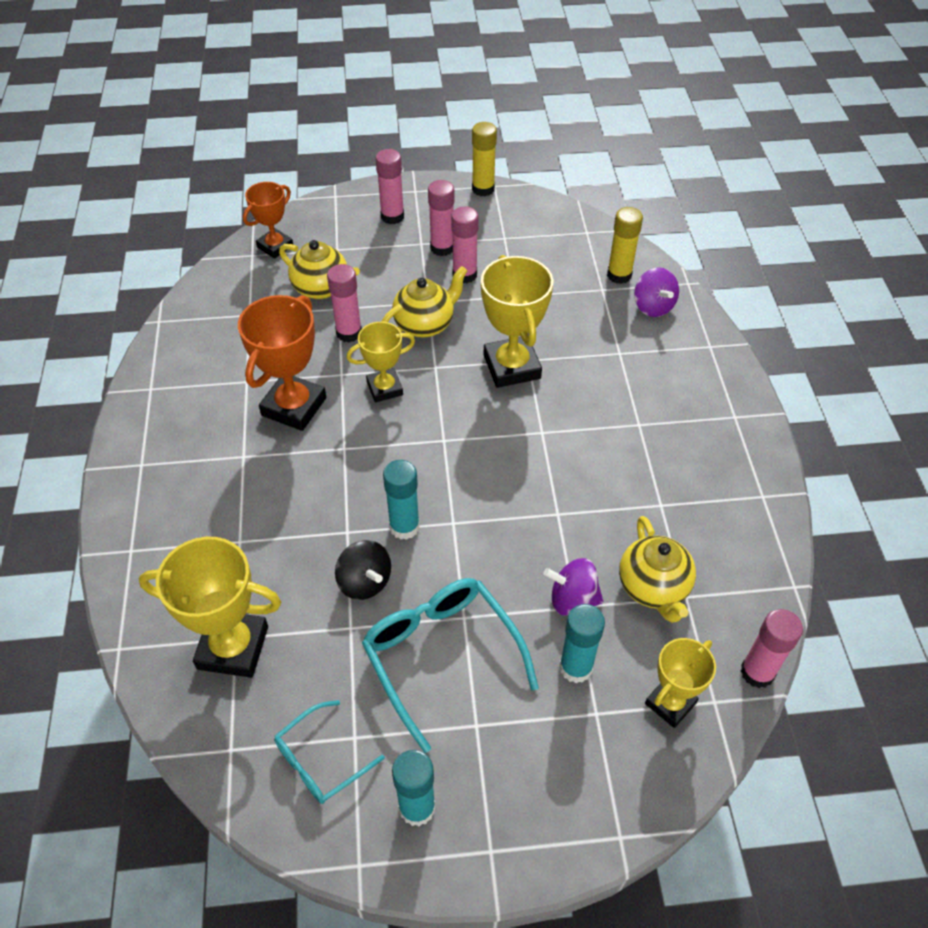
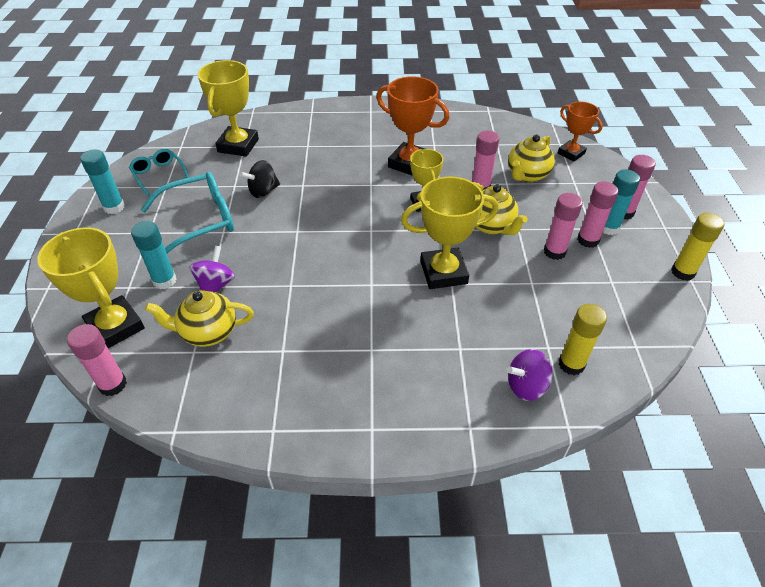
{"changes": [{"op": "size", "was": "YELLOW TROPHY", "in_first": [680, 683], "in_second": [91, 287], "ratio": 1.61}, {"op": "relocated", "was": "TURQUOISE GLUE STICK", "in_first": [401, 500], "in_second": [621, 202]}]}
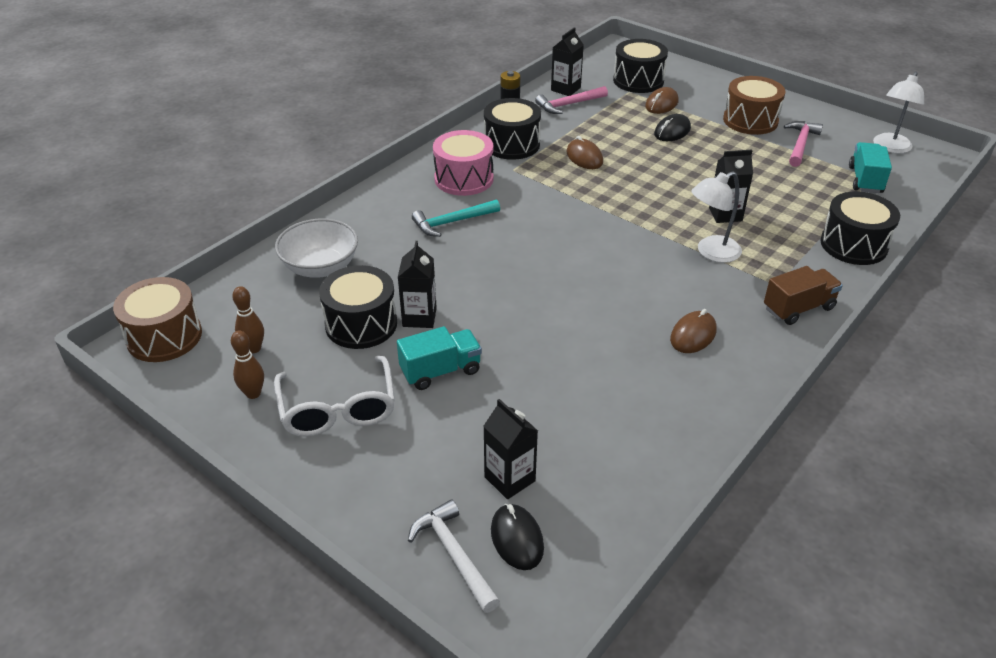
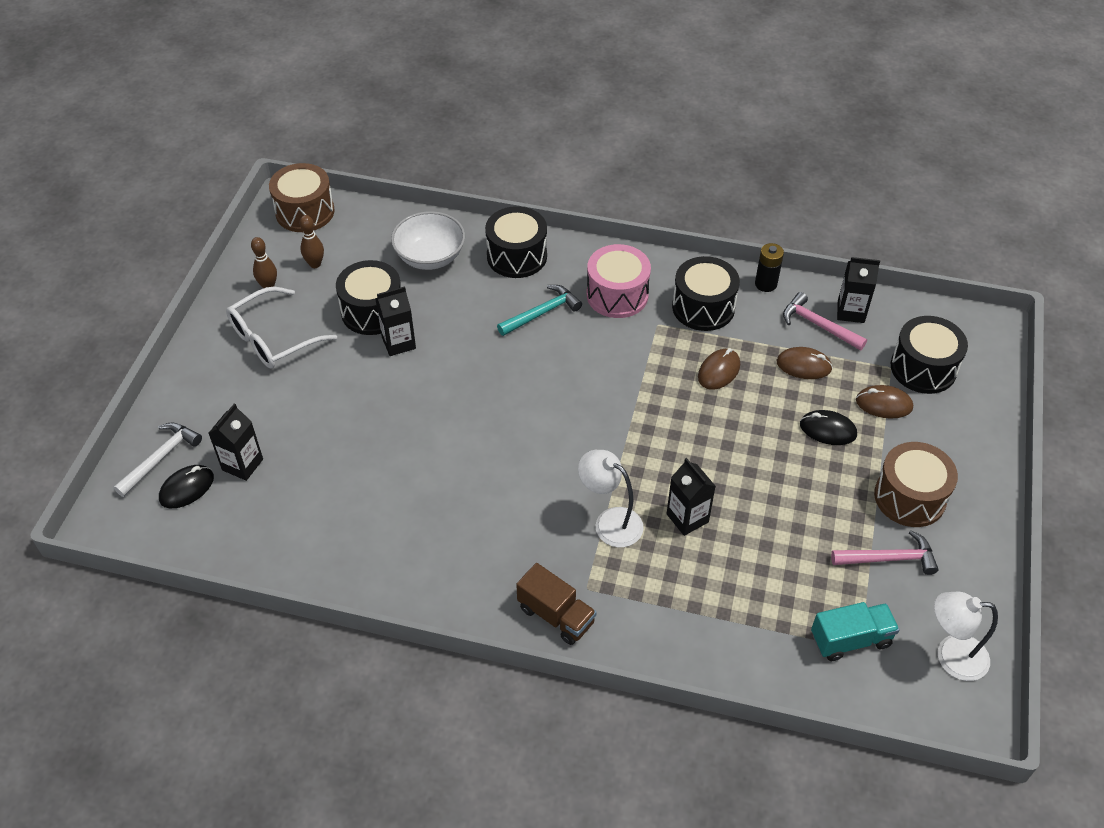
{"changes": [{"op": "relocated", "was": "BLACK DRUM", "in_first": [860, 228], "in_second": [516, 242]}, {"op": "spun", "was": "TURQUOISE HAMMER", "in_first": [456, 218], "in_second": [539, 310], "clockwise": 105}, {"op": "relocated", "was": "BROWN MOUSE", "in_first": [693, 331], "in_second": [804, 363]}, {"op": "missing", "was": "TURQUOISE TRUCK", "in_first": [439, 358]}]}
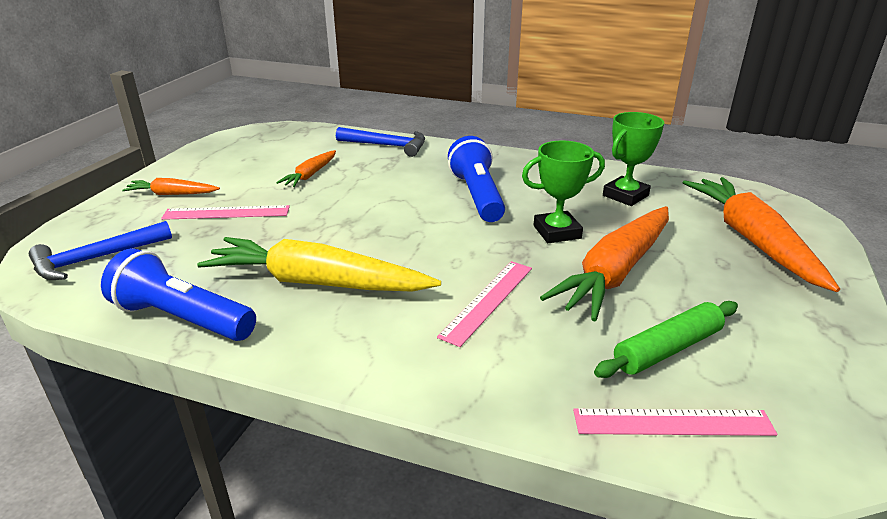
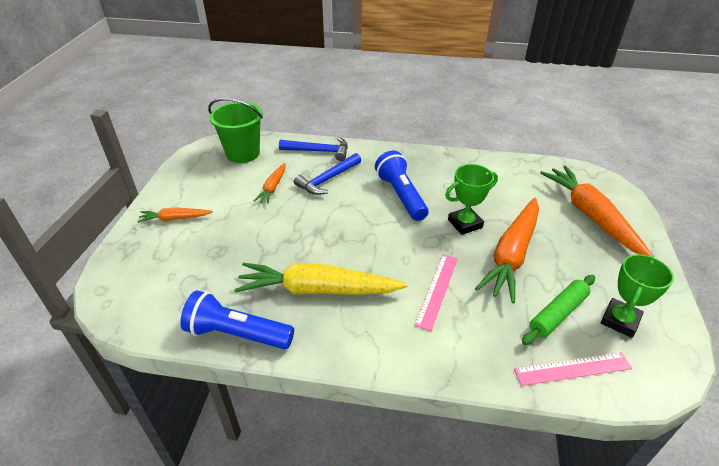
{"changes": [{"op": "appeared", "now": "GREEN BUCKET", "in_second": [235, 130]}, {"op": "relocated", "was": "BLUE HAMMER", "in_first": [100, 250], "in_second": [327, 174]}, {"op": "relocated", "was": "GREEN TROPHY", "in_first": [633, 159], "in_second": [637, 296]}, {"op": "missing", "was": "PINK RULER", "in_first": [225, 212]}]}
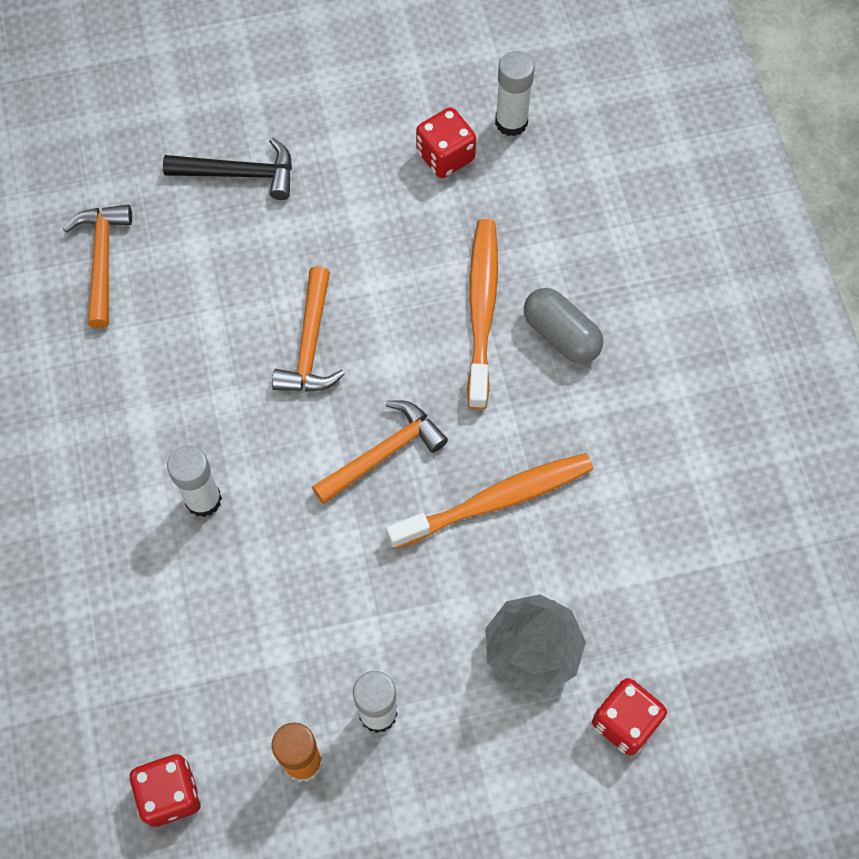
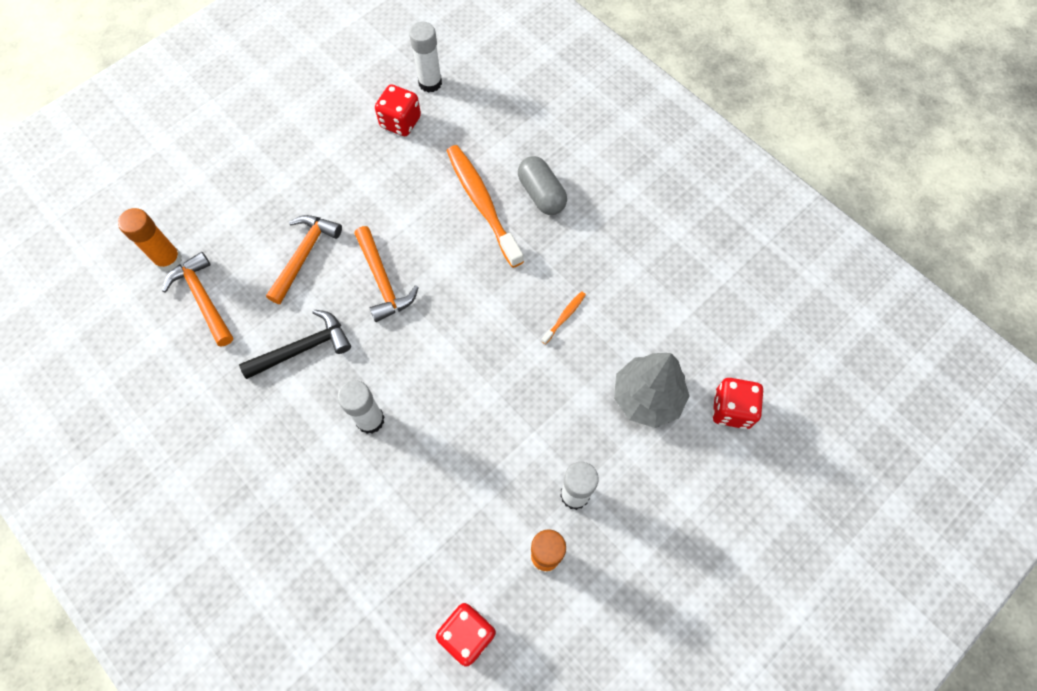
{"changes": [{"op": "appeared", "now": "ORANGE GLUE STICK", "in_second": [150, 239]}, {"op": "relocated", "was": "BLACK HAMMER", "in_first": [227, 169], "in_second": [295, 344]}, {"op": "relocated", "was": "ORANGE HAMMER", "in_first": [380, 452], "in_second": [304, 259]}, {"op": "spun", "was": "GREY CAPSULE", "in_first": [563, 326], "in_second": [542, 185], "clockwise": 45}, {"op": "size", "was": "ORANGE TOOTHBRUSH", "in_first": [489, 501], "in_second": [563, 317], "ratio": 0.43}]}
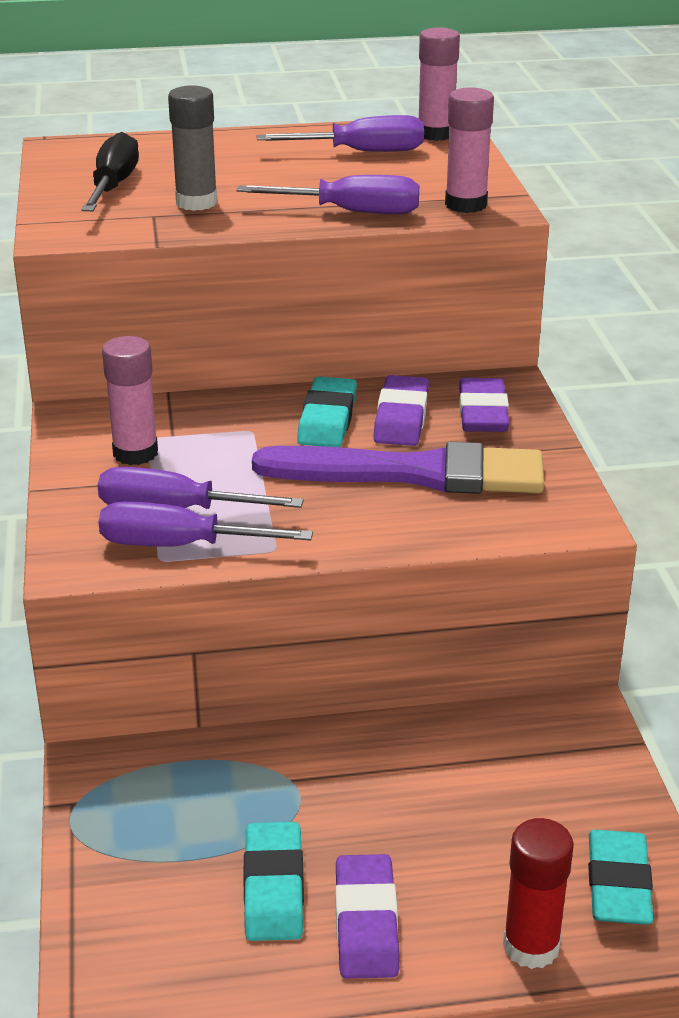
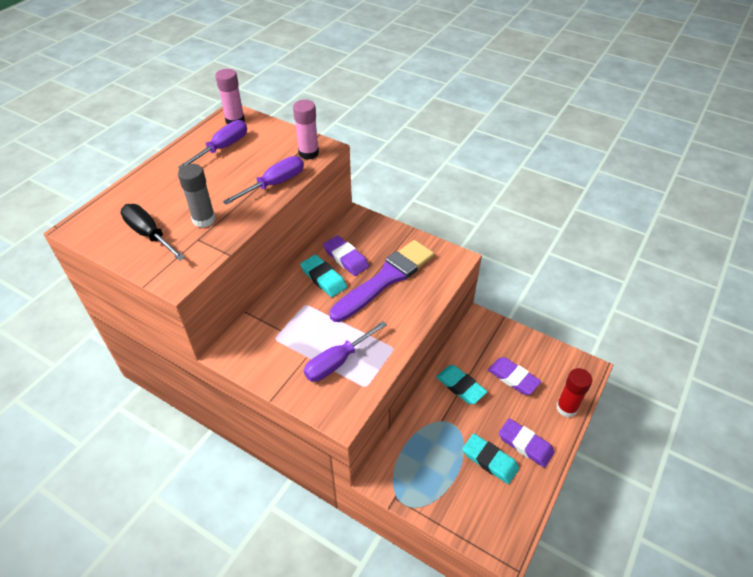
{"changes": [{"op": "relocated", "was": "TURQUOISE ERASER", "in_first": [621, 877], "in_second": [461, 384]}, {"op": "relocated", "was": "PURPLE ERASER", "in_first": [484, 405], "in_second": [514, 376]}, {"op": "missing", "was": "PURPLE SCREWDRIVER", "in_first": [206, 524]}, {"op": "missing", "was": "PINK GLUE STICK", "in_first": [130, 400]}]}
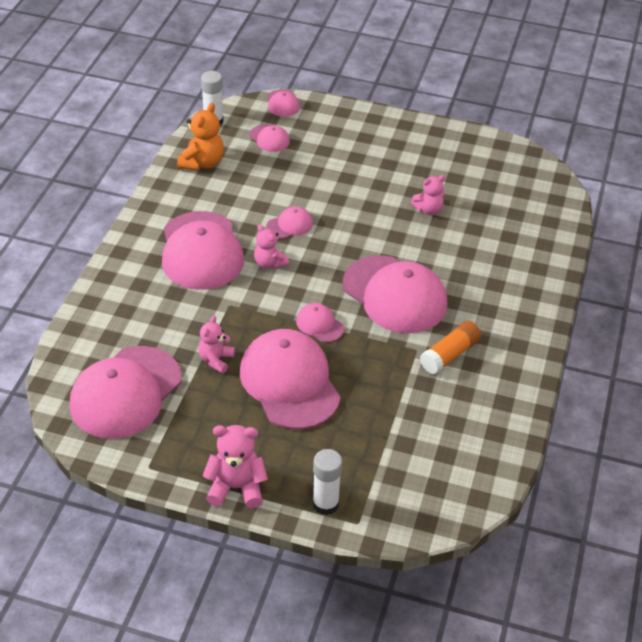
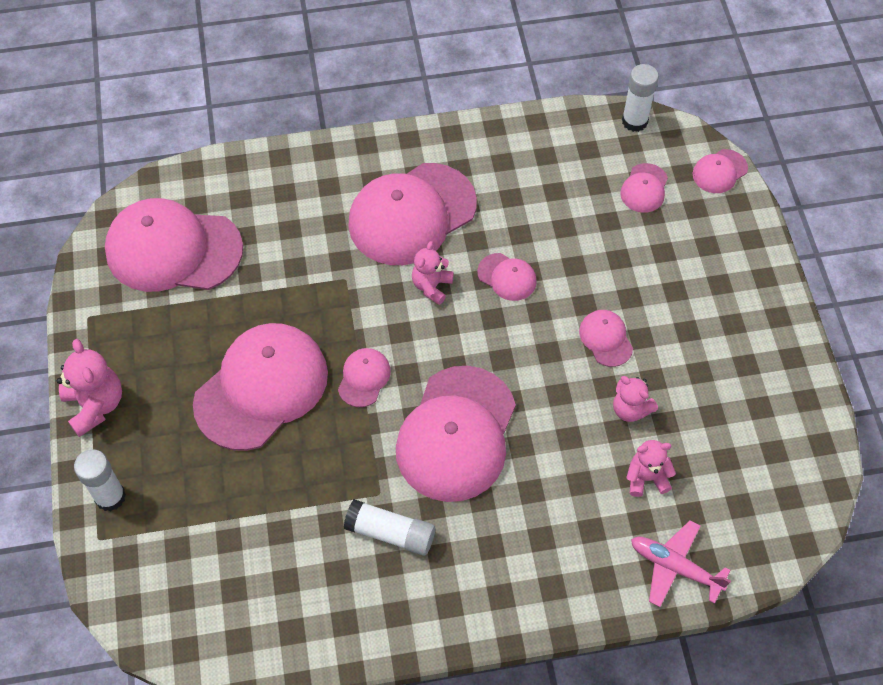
{"changes": [{"op": "colour", "was": "ORANGE GLUE STICK", "now": "WHITE GLUE STICK", "in_first": [450, 347], "in_second": [389, 527]}, {"op": "appeared", "now": "PINK CAP", "in_second": [606, 338]}, {"op": "relocated", "was": "PINK TEDDY BEAR", "in_first": [216, 345], "in_second": [651, 468]}, {"op": "appeared", "now": "PINK PLANE", "in_second": [681, 563]}, {"op": "missing", "was": "ORANGE TEDDY BEAR", "in_first": [200, 137]}]}
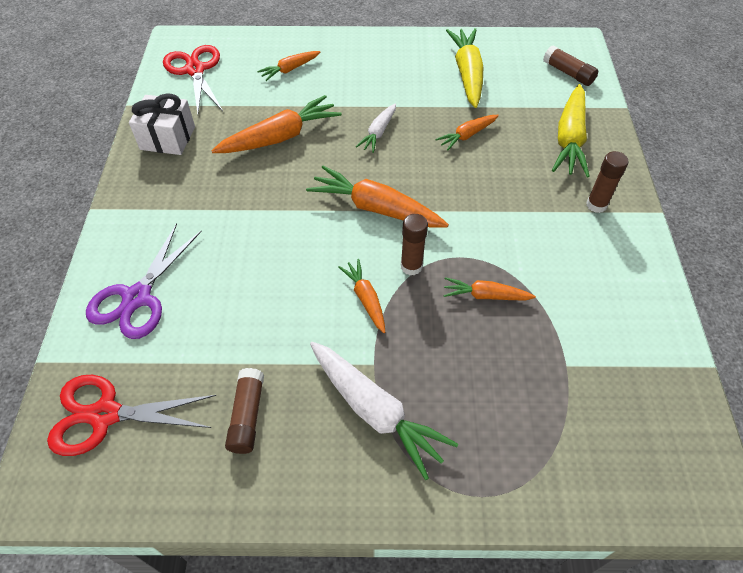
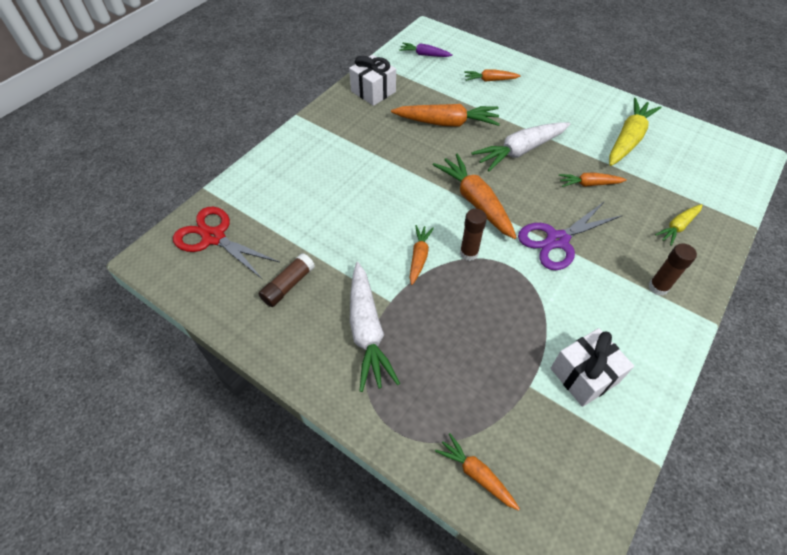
{"changes": [{"op": "exchanged", "was": "RED SCISSORS", "now": "PURPLE CARROT", "in_first": [193, 79], "in_second": [426, 50]}, {"op": "relocated", "was": "ORANGE CARROT", "in_first": [490, 289], "in_second": [477, 472]}, {"op": "size", "was": "WHITE CARROT", "in_first": [376, 128], "in_second": [521, 146], "ratio": 1.78}, {"op": "relocated", "was": "PURPLE SCISSORS", "in_first": [144, 281], "in_second": [570, 235]}, {"op": "appeared", "now": "WHITE GIFT", "in_second": [592, 367]}, {"op": "size", "was": "YELLOW CARROT", "in_first": [571, 131], "in_second": [678, 225], "ratio": 0.56}, {"op": "missing", "was": "BROWN GLUE STICK", "in_first": [570, 65]}]}
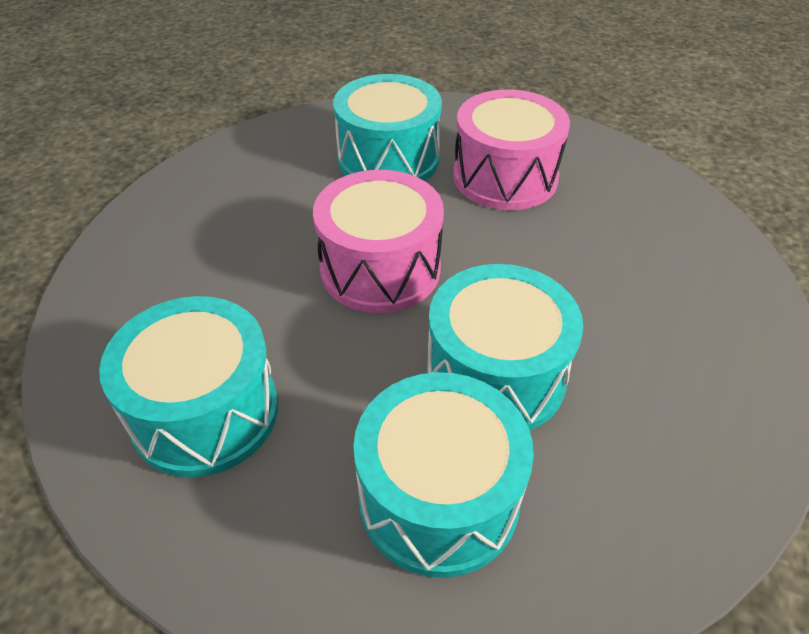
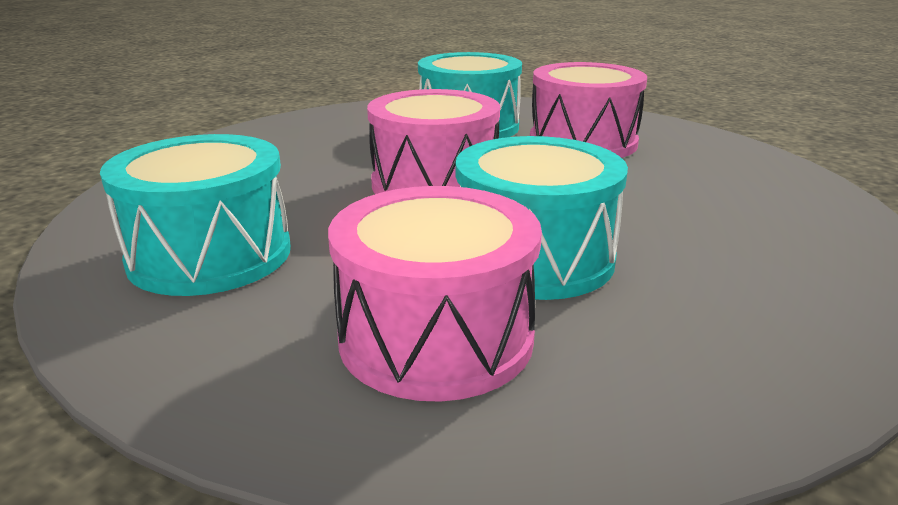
{"changes": [{"op": "colour", "was": "TURQUOISE DRUM", "now": "PINK DRUM", "in_first": [443, 475], "in_second": [435, 294]}]}
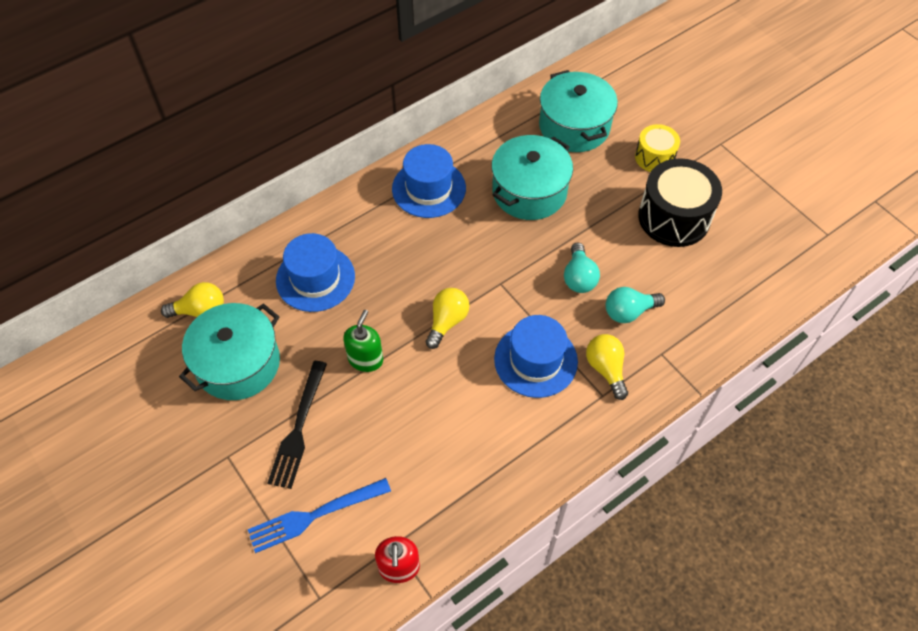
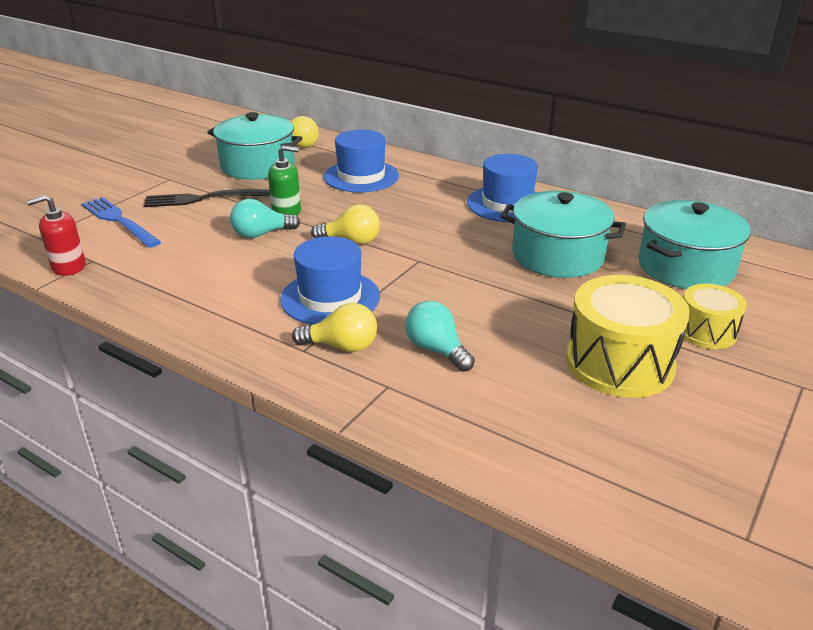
{"changes": [{"op": "relocated", "was": "TURQUOISE LIGHT BULB", "in_first": [582, 268], "in_second": [265, 218]}, {"op": "spun", "was": "YELLOW LIGHT BULB", "in_first": [607, 367], "in_second": [334, 327], "clockwise": 45}, {"op": "colour", "was": "BLACK DRUM", "now": "YELLOW DRUM", "in_first": [680, 202], "in_second": [628, 336]}]}
